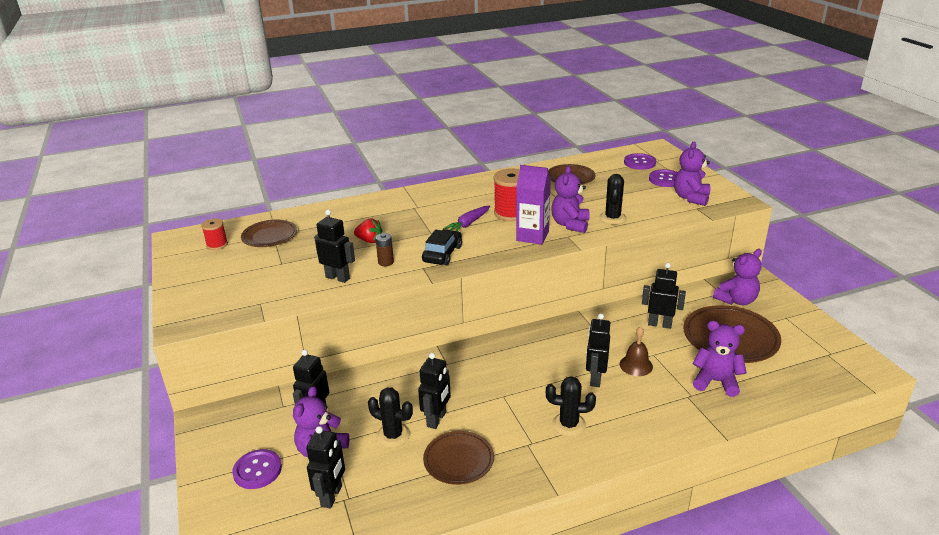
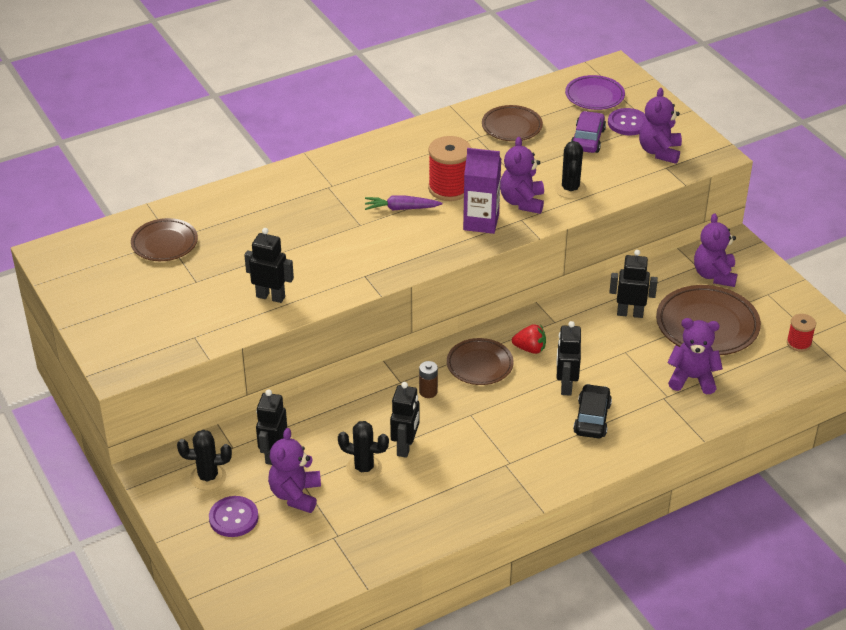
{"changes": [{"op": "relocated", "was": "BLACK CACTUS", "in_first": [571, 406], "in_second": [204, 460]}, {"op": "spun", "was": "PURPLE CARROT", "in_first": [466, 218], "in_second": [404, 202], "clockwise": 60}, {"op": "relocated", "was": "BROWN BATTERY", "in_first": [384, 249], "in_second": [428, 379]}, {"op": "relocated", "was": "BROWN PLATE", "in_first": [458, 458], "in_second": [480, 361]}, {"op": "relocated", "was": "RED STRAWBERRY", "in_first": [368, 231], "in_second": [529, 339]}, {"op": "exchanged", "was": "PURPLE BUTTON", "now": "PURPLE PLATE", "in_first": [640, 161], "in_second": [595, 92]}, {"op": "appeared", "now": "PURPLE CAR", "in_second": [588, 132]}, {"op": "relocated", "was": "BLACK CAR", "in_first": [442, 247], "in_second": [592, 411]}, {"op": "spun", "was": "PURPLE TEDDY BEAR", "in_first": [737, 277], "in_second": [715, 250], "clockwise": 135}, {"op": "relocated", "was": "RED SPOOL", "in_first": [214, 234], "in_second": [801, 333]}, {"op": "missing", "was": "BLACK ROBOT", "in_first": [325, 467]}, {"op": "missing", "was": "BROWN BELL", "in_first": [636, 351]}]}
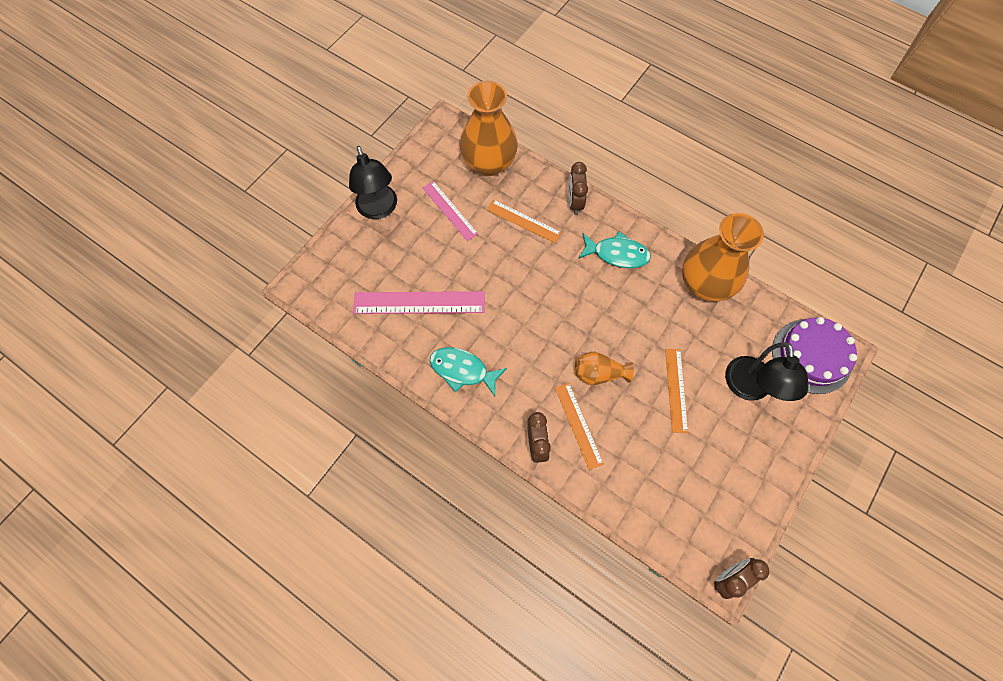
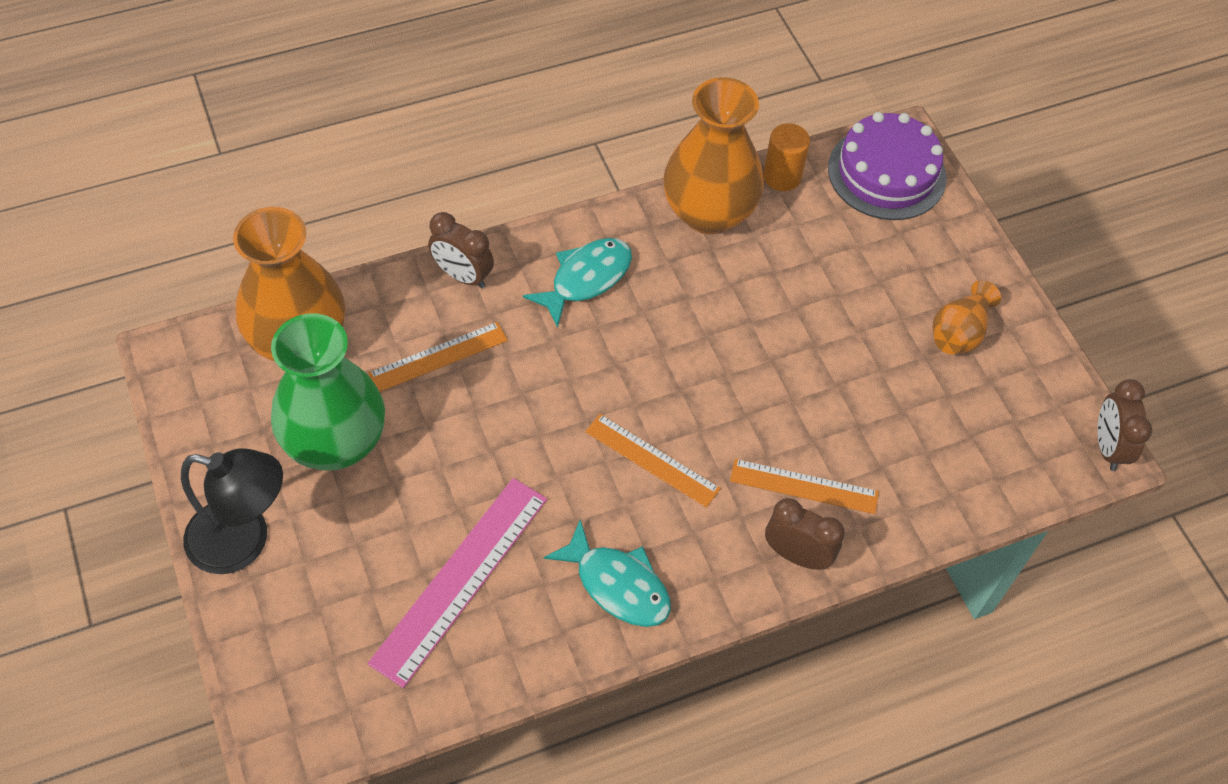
{"changes": [{"op": "exchanged", "was": "PINK RULER", "now": "GREEN VASE", "in_first": [450, 211], "in_second": [328, 392]}, {"op": "spun", "was": "TURQUOISE FISH", "in_first": [468, 371], "in_second": [607, 573], "clockwise": -105}, {"op": "relocated", "was": "ORANGE RULER", "in_first": [676, 391], "in_second": [653, 461]}, {"op": "appeared", "now": "ORANGE CYLINDER", "in_second": [786, 157]}, {"op": "relocated", "was": "ORANGE VASE", "in_first": [604, 368], "in_second": [967, 317]}, {"op": "missing", "was": "BLACK LAMP", "in_first": [766, 371]}]}
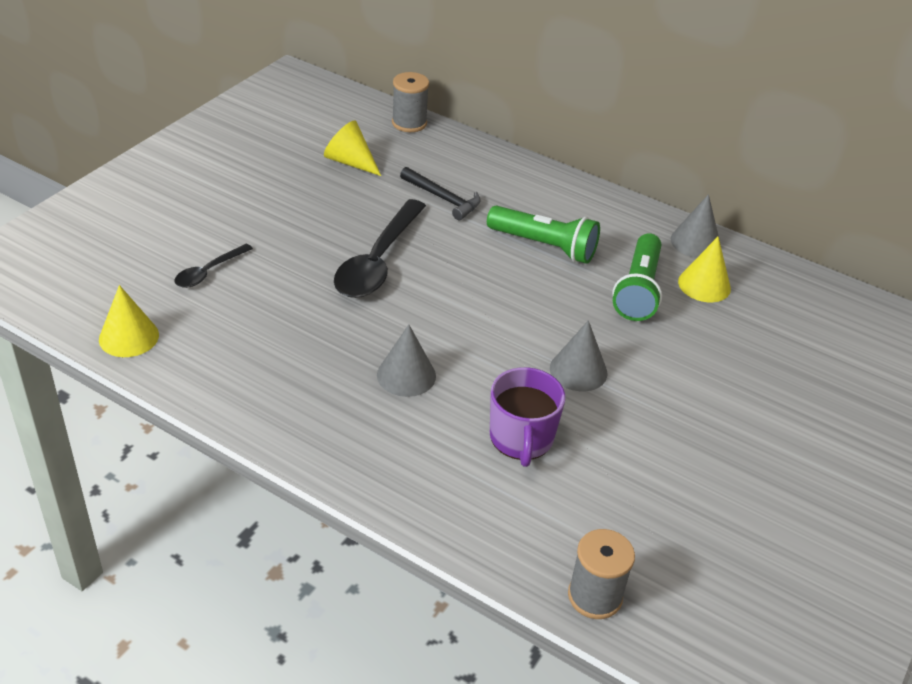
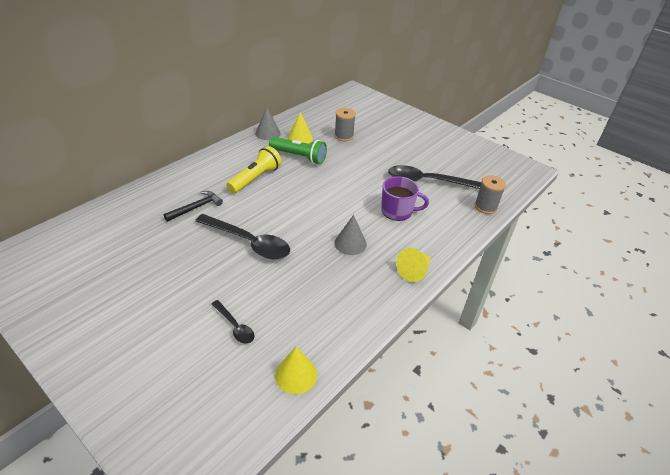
{"changes": [{"op": "colour", "was": "GREEN FLASHLIGHT", "now": "YELLOW FLASHLIGHT", "in_first": [543, 235], "in_second": [254, 169]}, {"op": "relocated", "was": "GREY SPOOL", "in_first": [410, 102], "in_second": [345, 124]}, {"op": "appeared", "now": "BLACK SPOON", "in_second": [435, 177]}, {"op": "relocated", "was": "YELLOW CONE", "in_first": [352, 148], "in_second": [413, 265]}, {"op": "missing", "was": "GREY CONE", "in_first": [578, 355]}]}
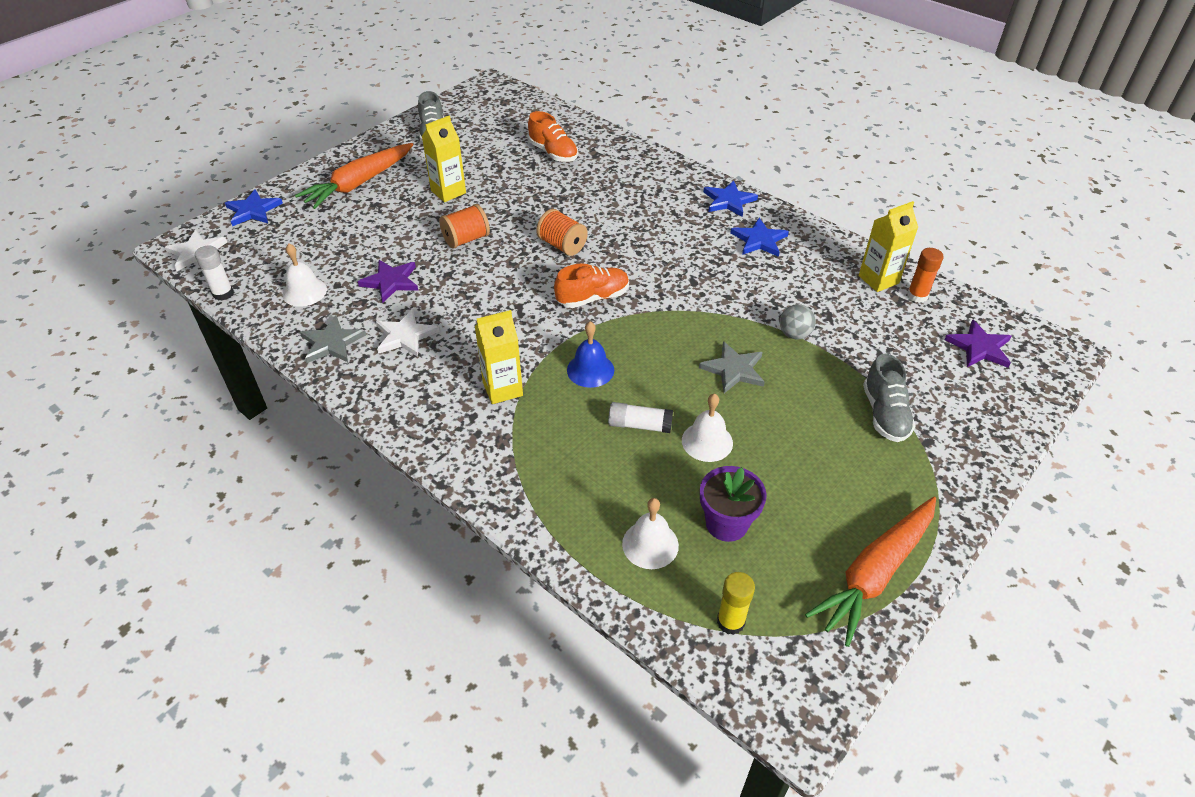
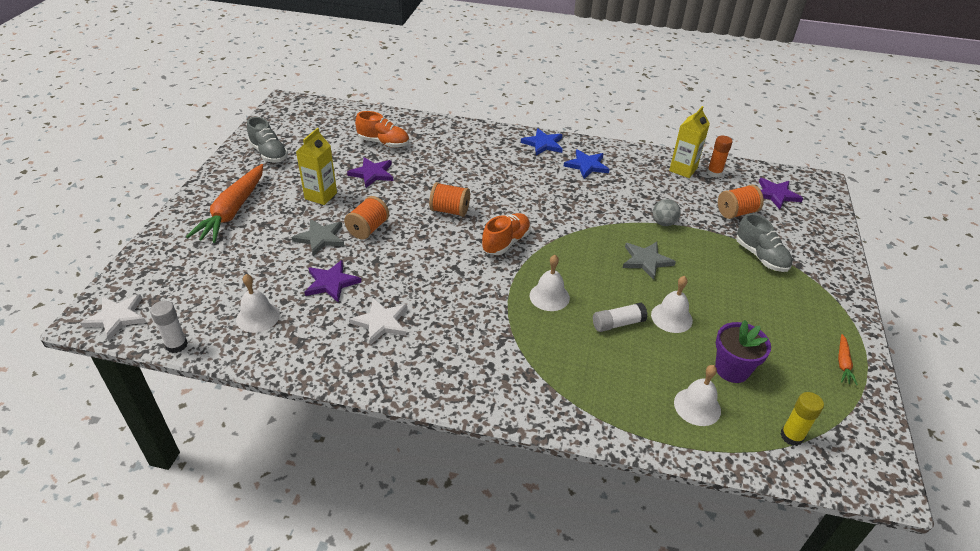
{"changes": [{"op": "relocated", "was": "GREY STAR", "in_first": [333, 339], "in_second": [318, 237]}, {"op": "appeared", "now": "PURPLE STAR", "in_second": [370, 172]}, {"op": "colour", "was": "BLUE BELL", "now": "WHITE BELL", "in_first": [590, 354], "in_second": [550, 283]}, {"op": "appeared", "now": "ORANGE SPOOL", "in_second": [741, 202]}, {"op": "size", "was": "ORANGE CARROT", "in_first": [870, 572], "in_second": [848, 359], "ratio": 0.43}, {"op": "missing", "was": "BLUE STAR", "in_first": [254, 207]}, {"op": "missing", "was": "YELLOW CARTON", "in_first": [499, 357]}]}
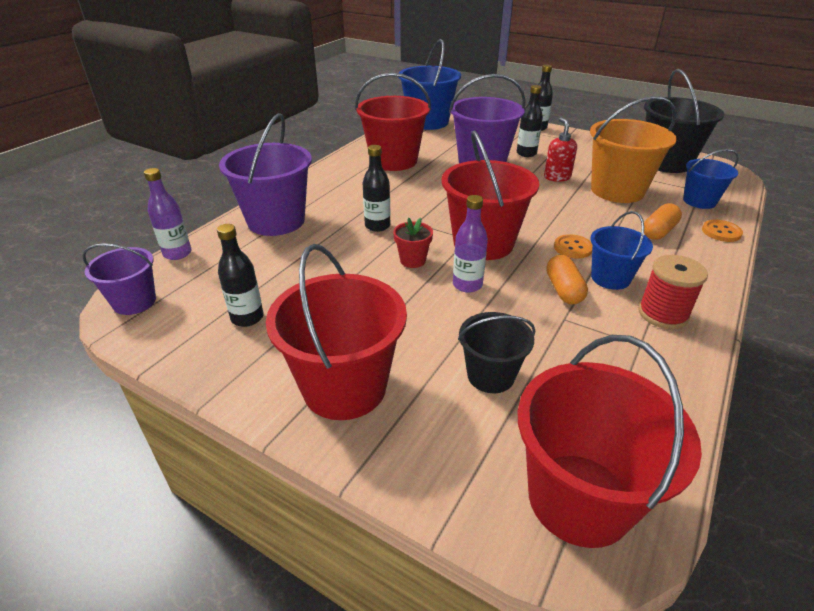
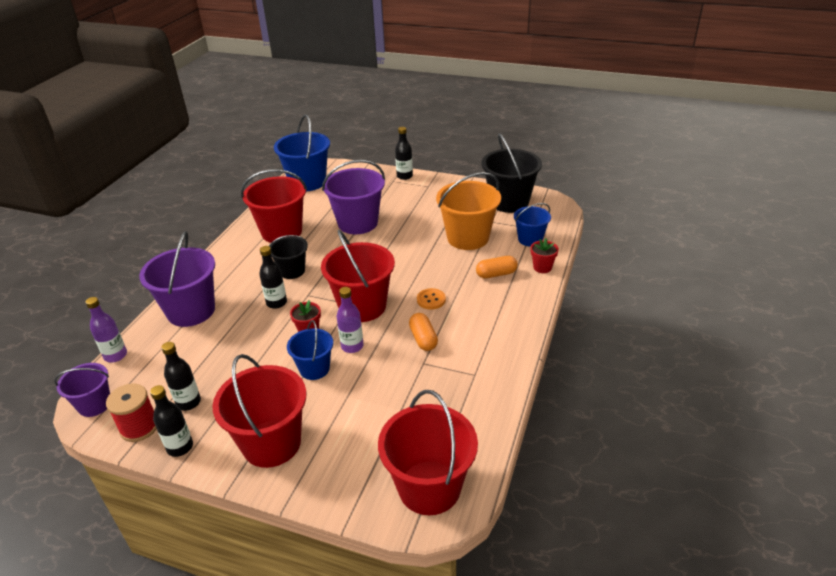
{"changes": [{"op": "relocated", "was": "RED SPOOL", "in_first": [673, 292], "in_second": [131, 412]}, {"op": "relocated", "was": "BLACK BOTTLE", "in_first": [530, 121], "in_second": [171, 421]}, {"op": "relocated", "was": "BLACK BUCKET", "in_first": [496, 352], "in_second": [288, 257]}, {"op": "relocated", "was": "BLUE BUCKET", "in_first": [622, 250], "in_second": [310, 350]}, {"op": "spun", "was": "ORANGE CAPSULE", "in_first": [663, 221], "in_second": [497, 267], "clockwise": 45}, {"op": "exchanged", "was": "ORANGE BUTTON", "now": "RED FLOWER POT", "in_first": [722, 231], "in_second": [544, 255]}, {"op": "missing", "was": "RED SOAP DISPENSER", "in_first": [560, 150]}]}
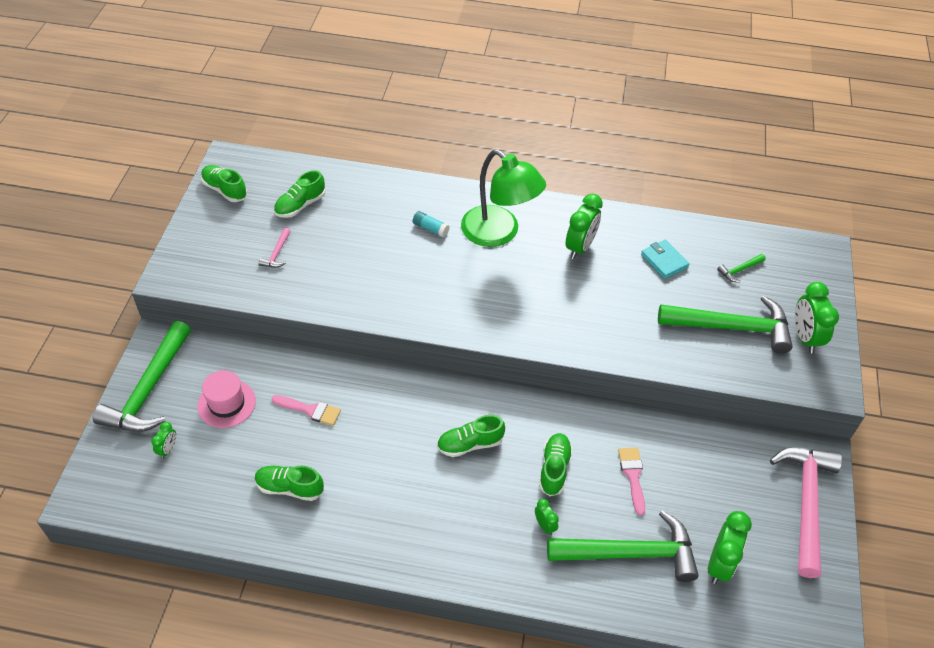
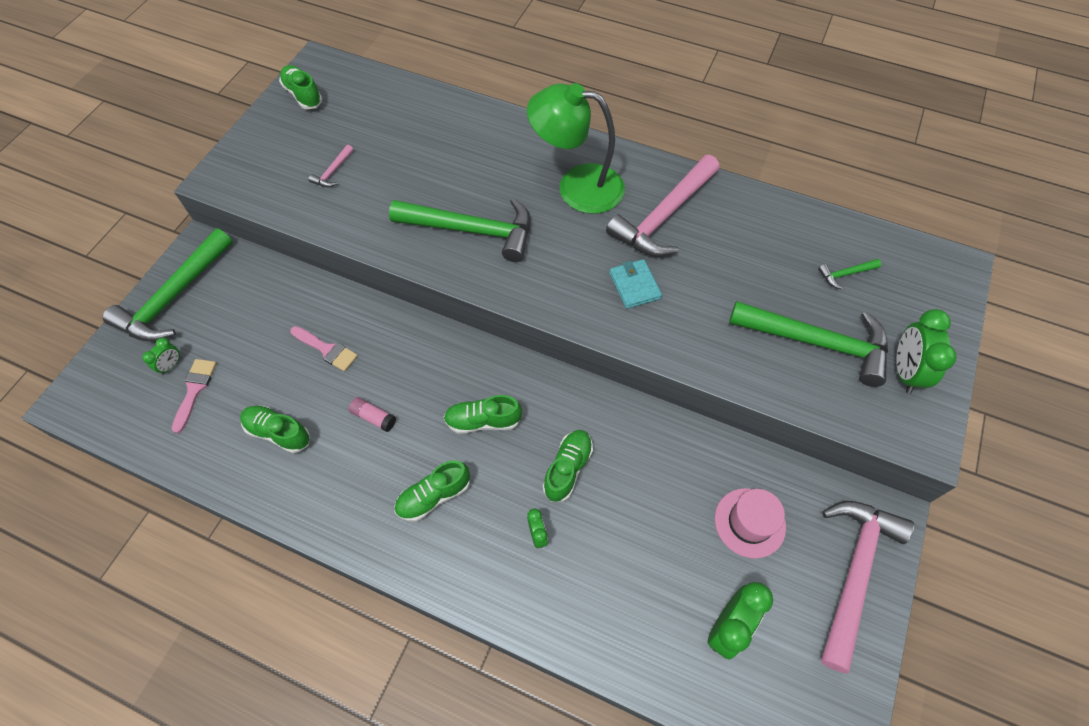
{"changes": [{"op": "relocated", "was": "PINK BRUSH", "in_first": [631, 481], "in_second": [194, 396]}, {"op": "appeared", "now": "PINK GLUE STICK", "in_second": [372, 414]}, {"op": "relocated", "was": "GREEN HAMMER", "in_first": [623, 546], "in_second": [459, 230]}, {"op": "relocated", "was": "GREEN SHOE", "in_first": [300, 194], "in_second": [432, 491]}, {"op": "spun", "was": "GREEN LAMP", "in_first": [503, 198], "in_second": [576, 148], "clockwise": 135}, {"op": "exchanged", "was": "GREEN CLOCK", "now": "PINK HAMMER", "in_first": [584, 226], "in_second": [662, 205]}, {"op": "relocated", "was": "TURQUOISE WALLET", "in_first": [665, 259], "in_second": [635, 284]}, {"op": "relocated", "was": "PINK HAT", "in_first": [226, 399], "in_second": [750, 523]}, {"op": "missing", "was": "TURQUOISE GLUE STICK", "in_first": [431, 224]}]}
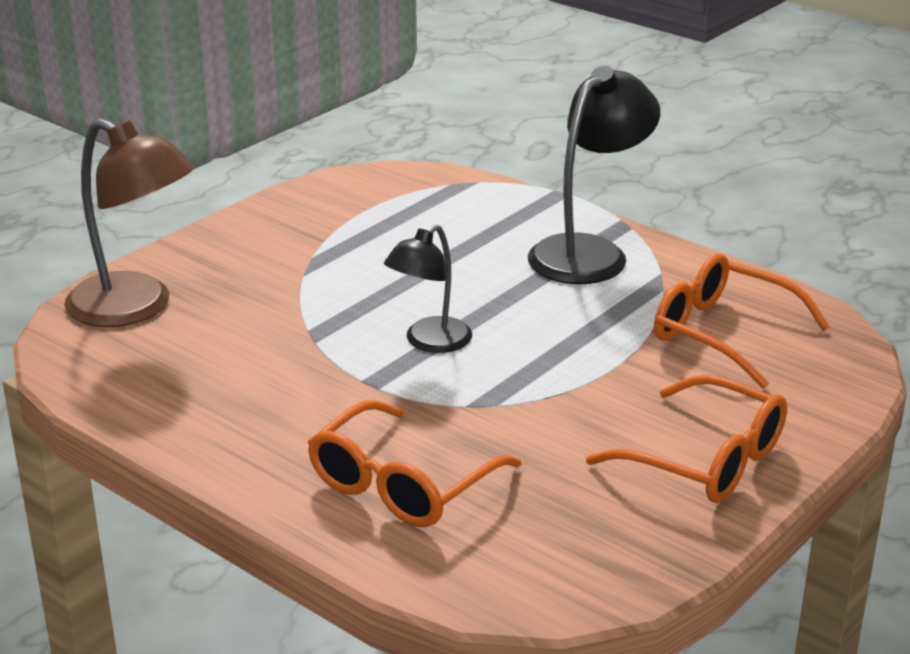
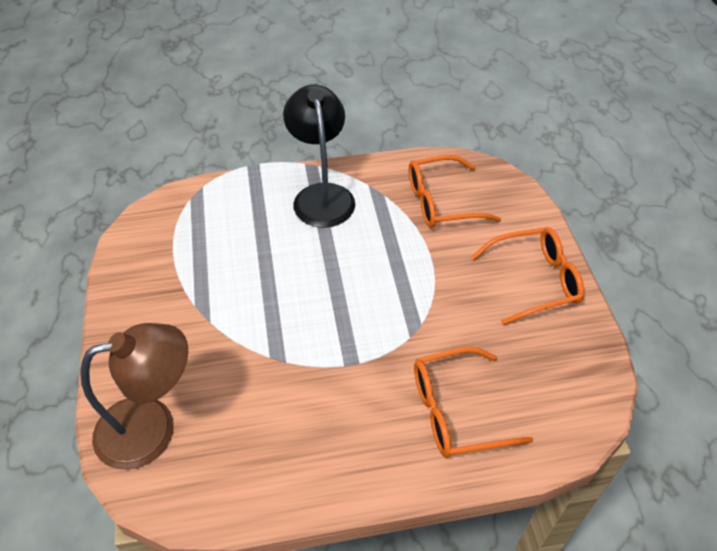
{"changes": [{"op": "spun", "was": "ORANGE GLASSES", "in_first": [414, 463], "in_second": [473, 402], "clockwise": 90}, {"op": "missing", "was": "BLACK LAMP", "in_first": [428, 288]}]}
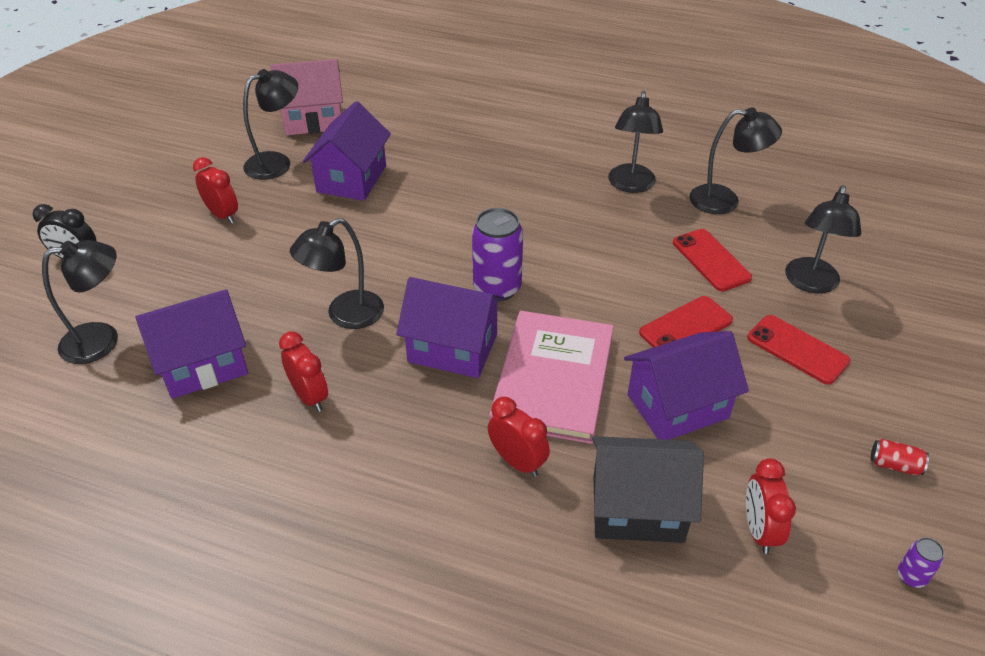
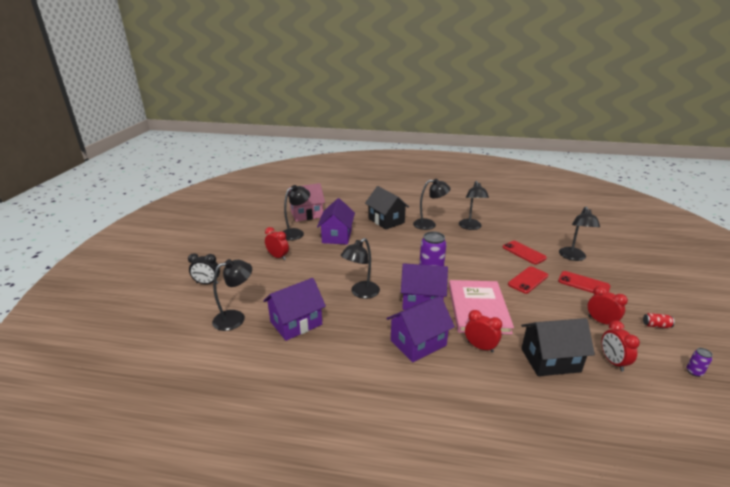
{"changes": [{"op": "appeared", "now": "BLACK HOUSE", "in_second": [387, 208]}, {"op": "relocated", "was": "PURPLE HOUSE", "in_first": [686, 385], "in_second": [420, 329]}, {"op": "relocated", "was": "BLACK LAMP", "in_first": [735, 161], "in_second": [431, 204]}, {"op": "relocated", "was": "RED CLOCK", "in_first": [303, 371], "in_second": [608, 305]}]}
